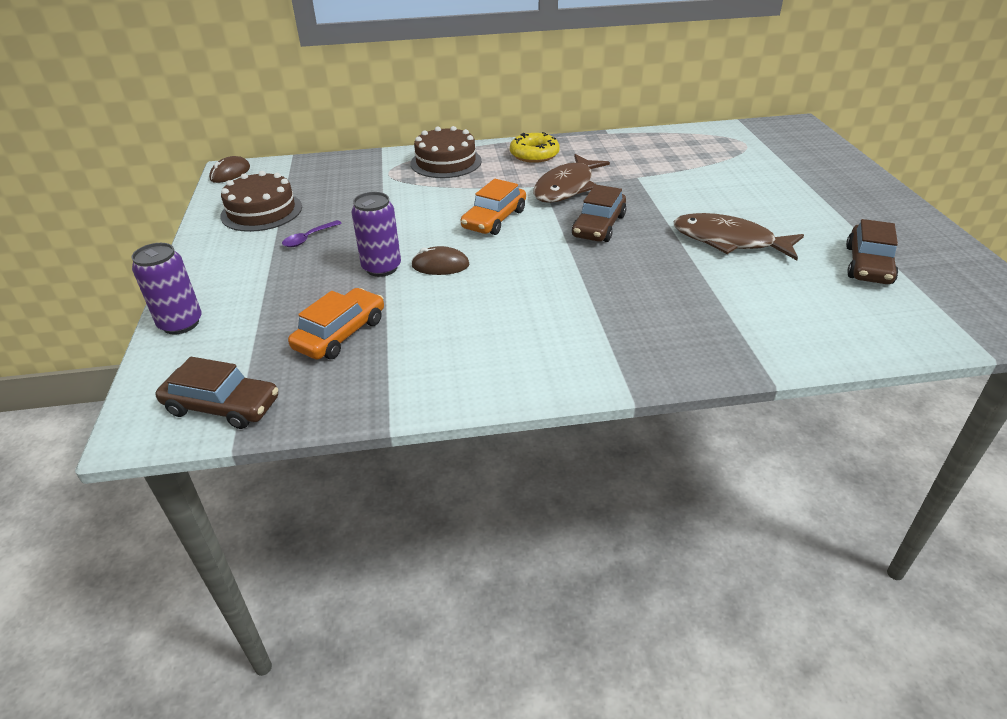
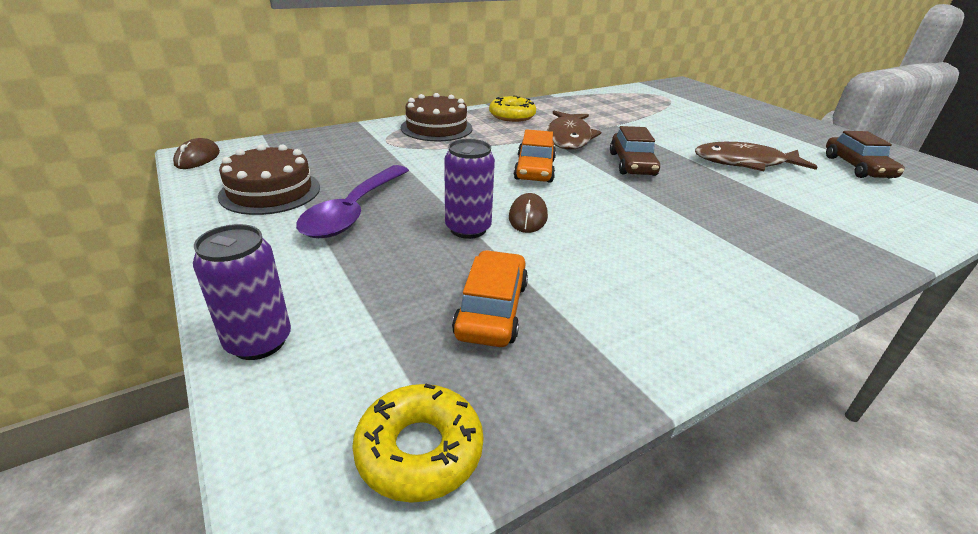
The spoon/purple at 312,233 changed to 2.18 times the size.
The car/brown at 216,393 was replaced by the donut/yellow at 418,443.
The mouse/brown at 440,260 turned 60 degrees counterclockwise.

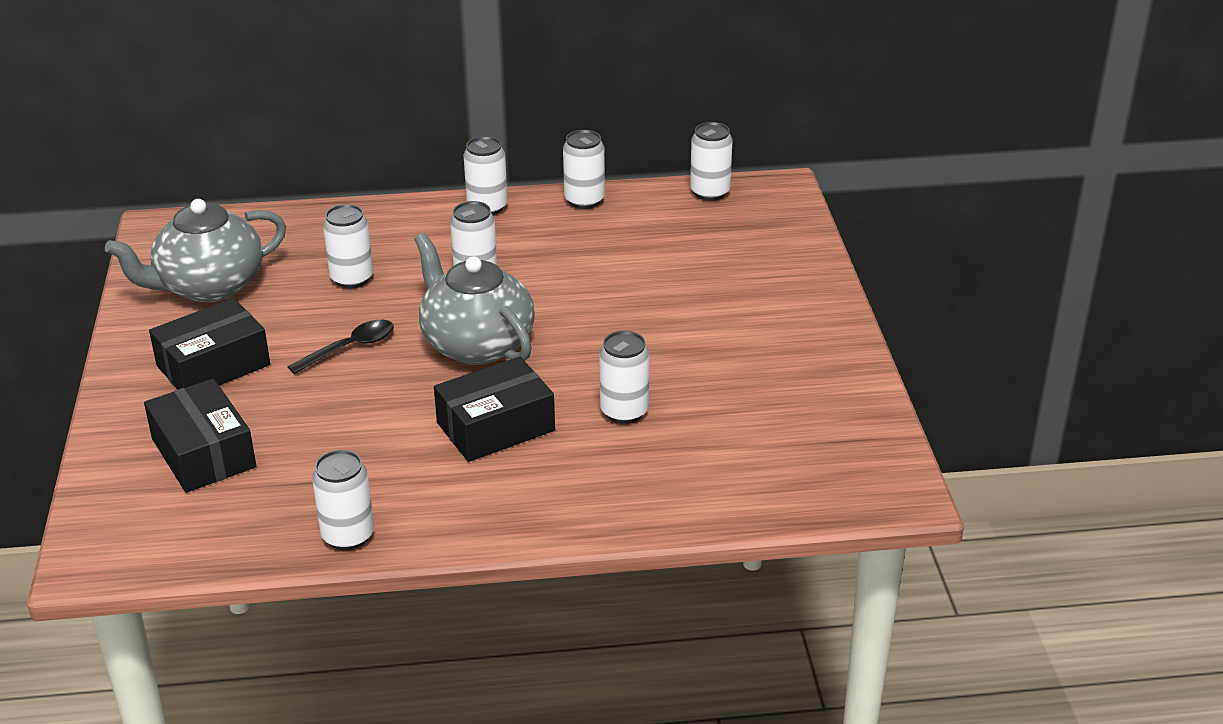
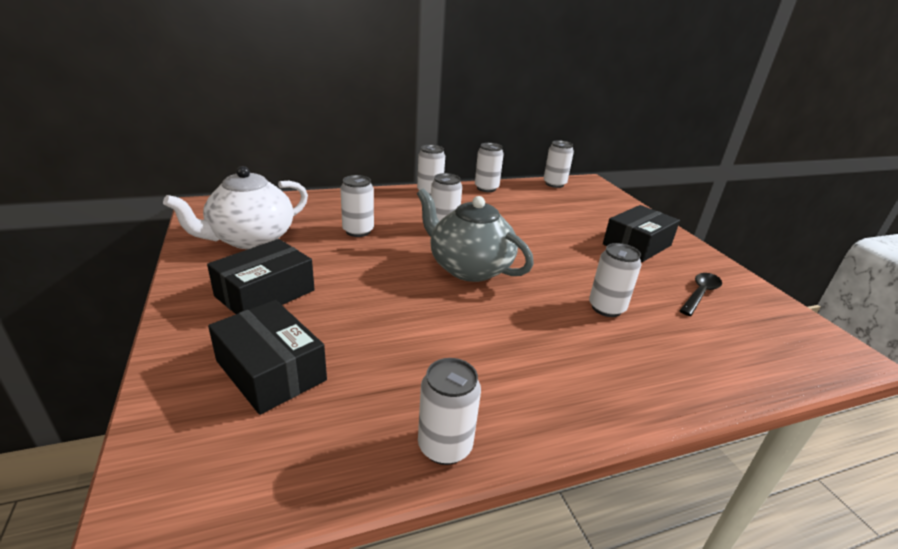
The teapot/grey at 195,250 became the teapot/white at 235,207.
The box/black moved from 494,409 to 641,233.
The spoon/black moved from 341,347 to 700,294.

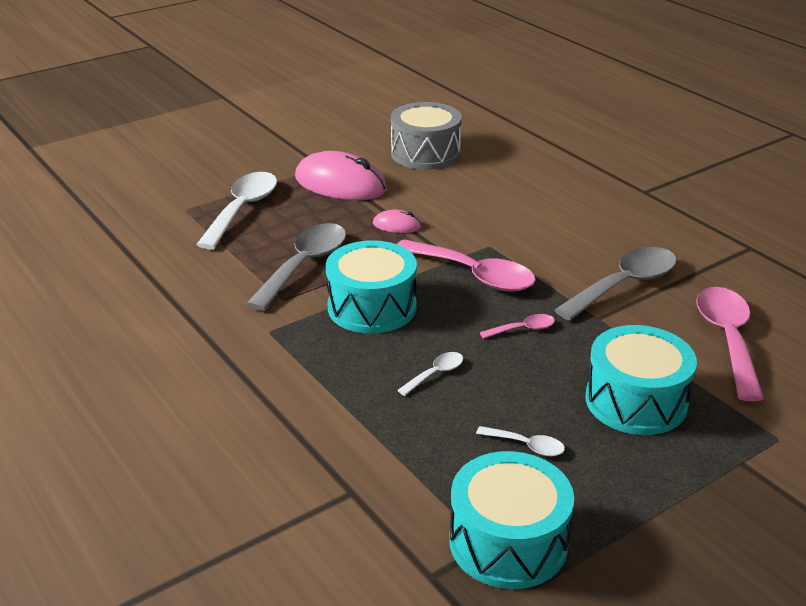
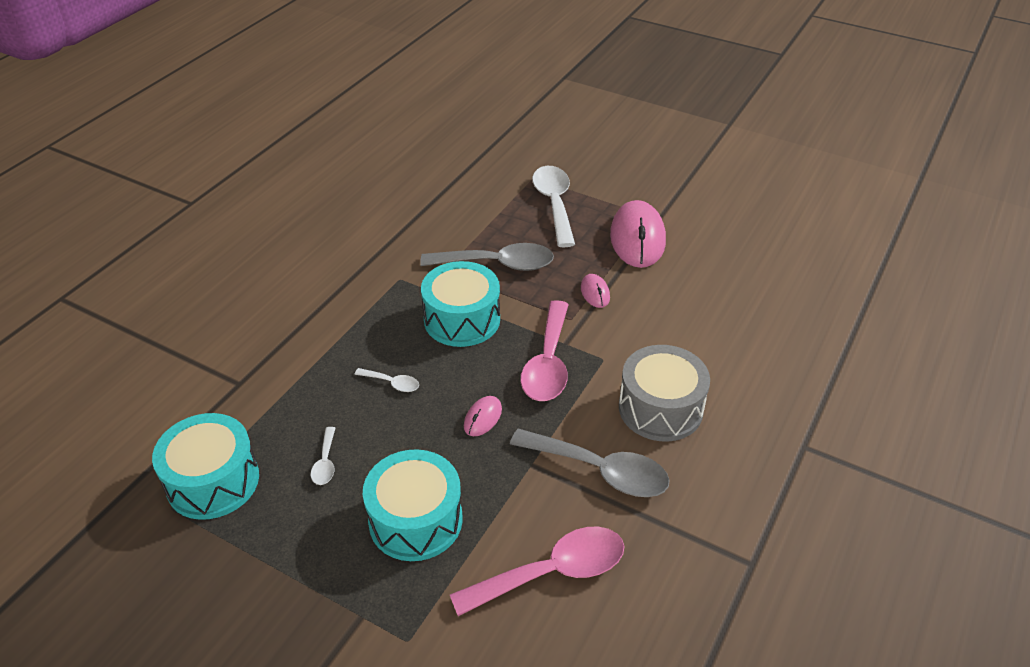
The spoon/pink at 517,326 was replaced by the mouse/pink at 483,416.
The spoon/white at 236,210 turned 90 degrees counterclockwise.
The drum/grey moved from 426,136 to 664,393.

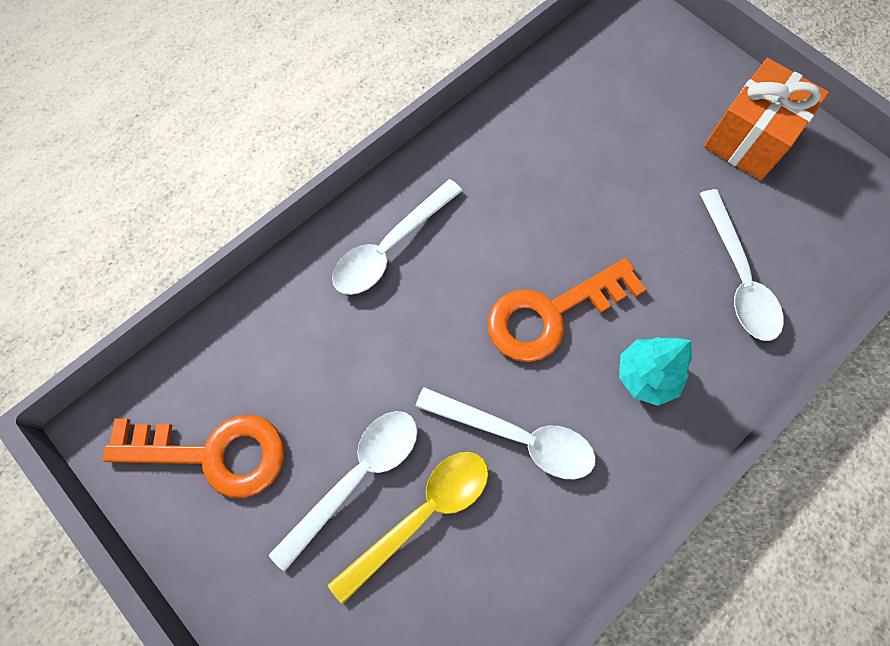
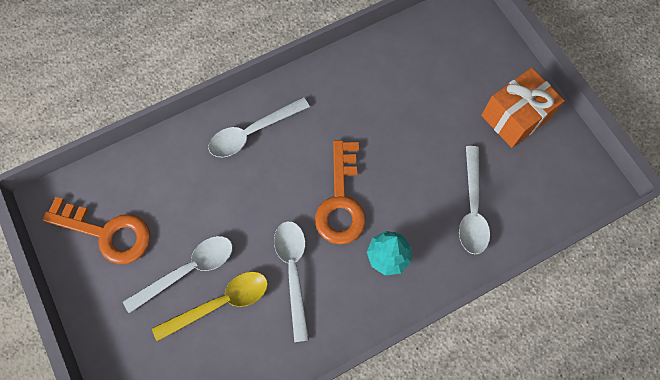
The spoon/white at 505,433 turned 135 degrees counterclockwise.
The key/orange at 567,310 turned 75 degrees counterclockwise.

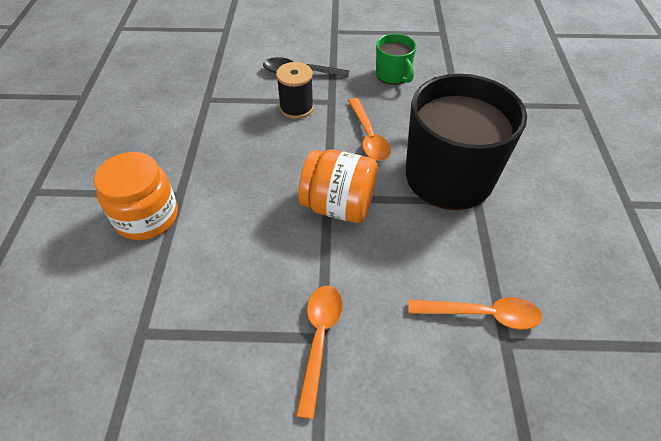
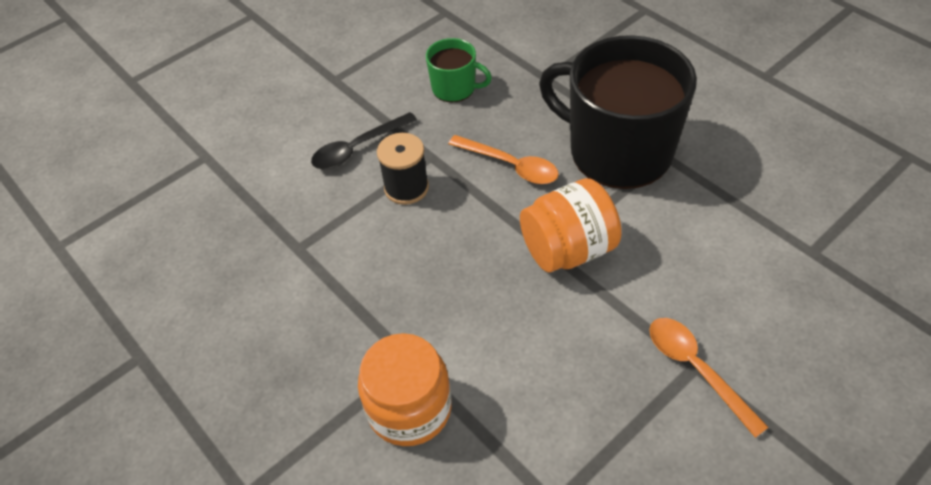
The spoon/orange at 475,313 disappeared.

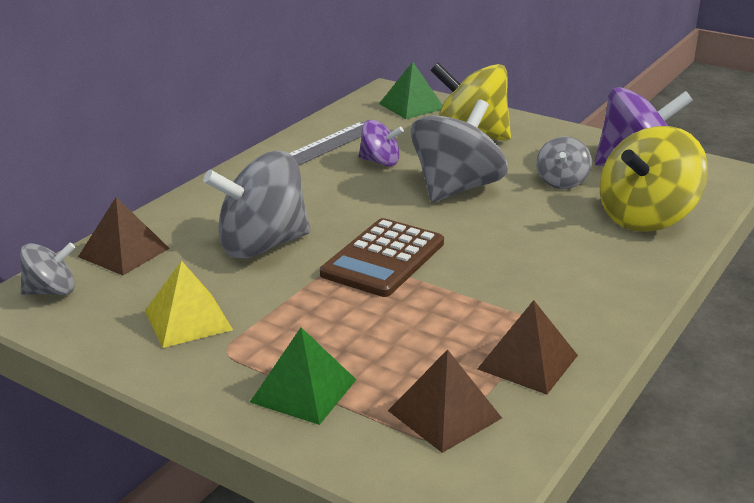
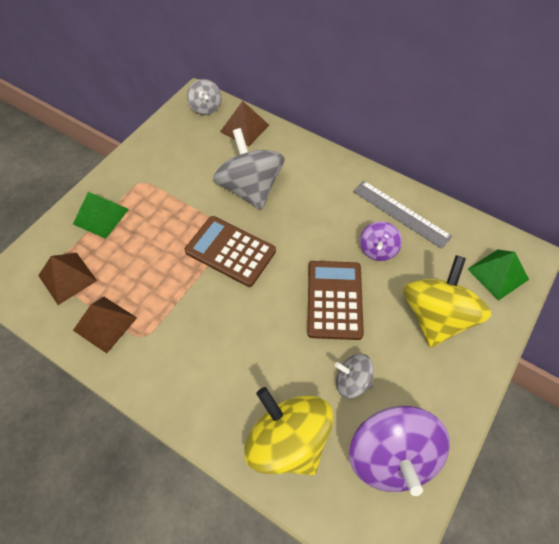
The spinning top/grey at 459,150 was replaced by the calculator/brown at 335,300.
The pyramid/yellow at 189,304 disappeared.

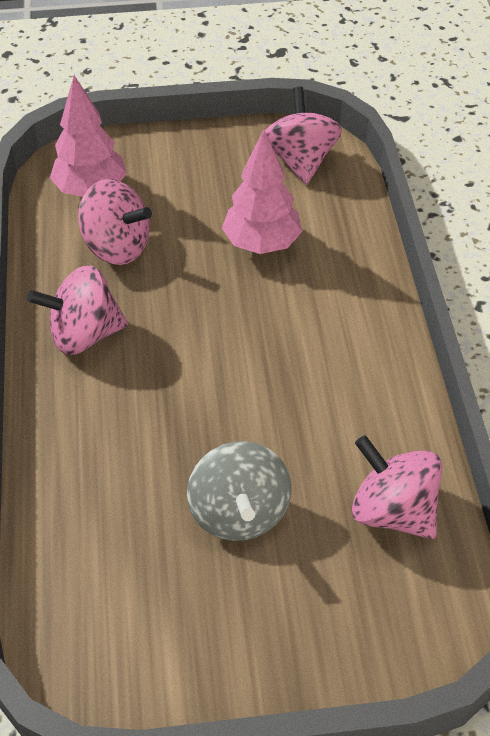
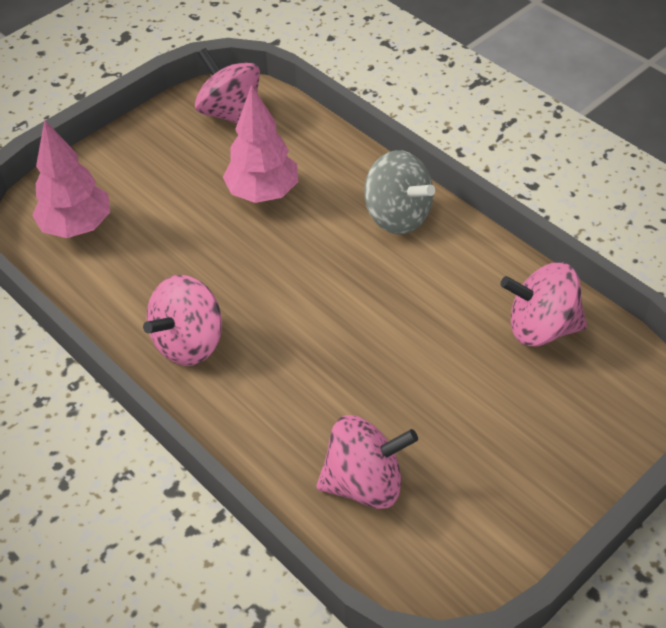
The spinning top/pink moved from 115,222 to 367,462.
The spinning top/grey moved from 239,491 to 399,192.

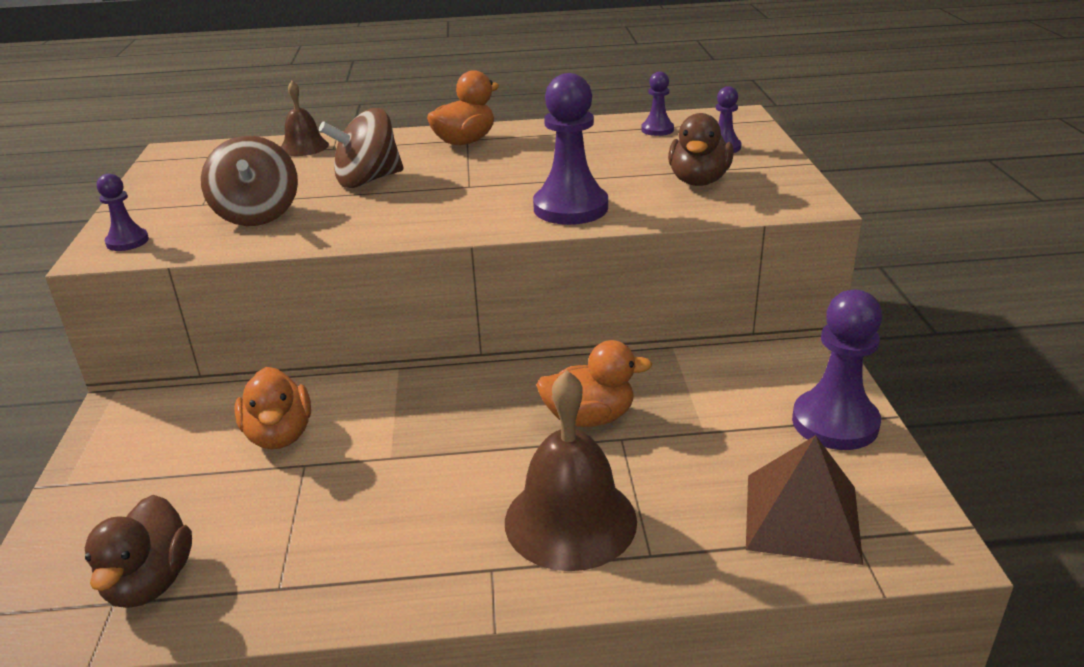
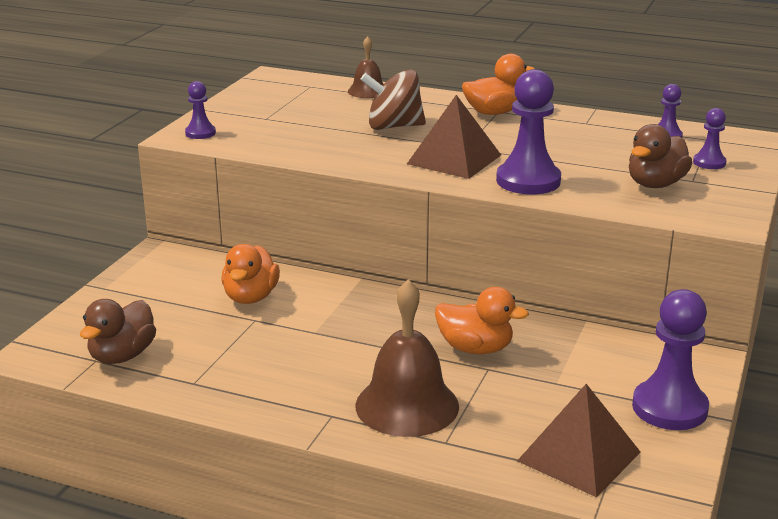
The pyramid/brown at 454,137 appeared.
The spinning top/brown at 249,181 disappeared.

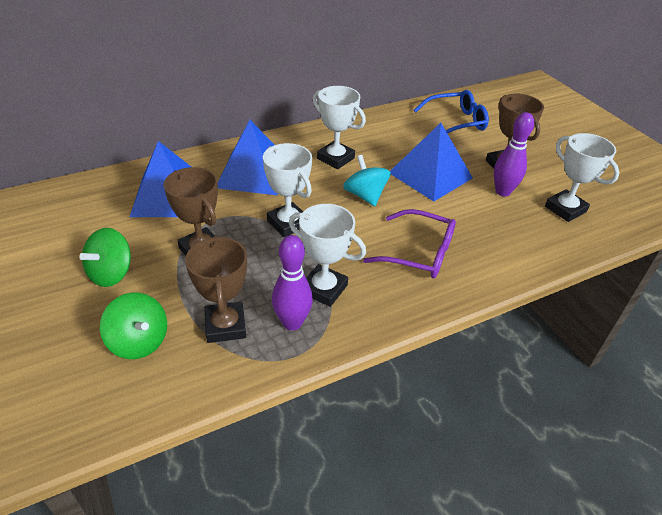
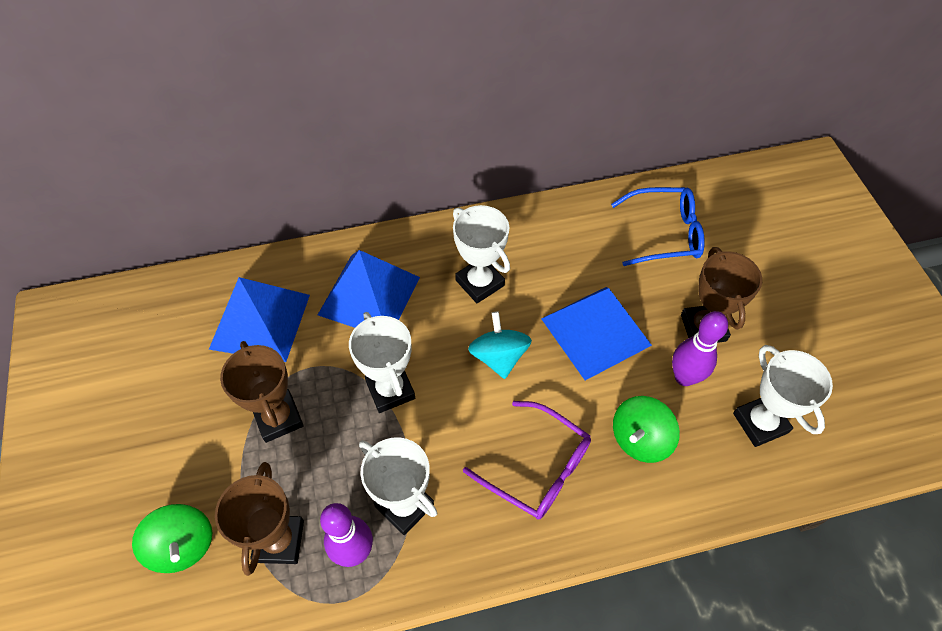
The spinning top/green moved from 105,257 to 646,429.

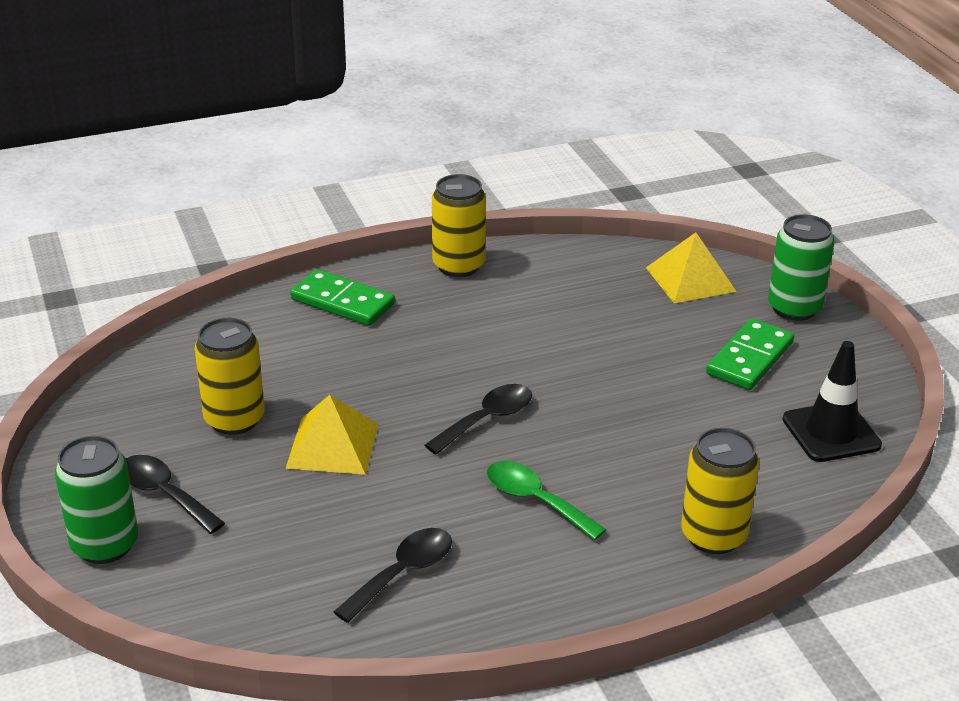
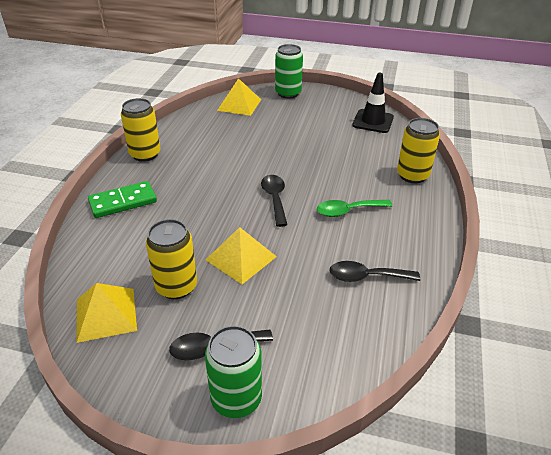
The pyramid/yellow at 106,313 appeared.
The spoon/black at 392,575 turned 75 degrees counterclockwise.
The domino/green at 750,354 disappeared.

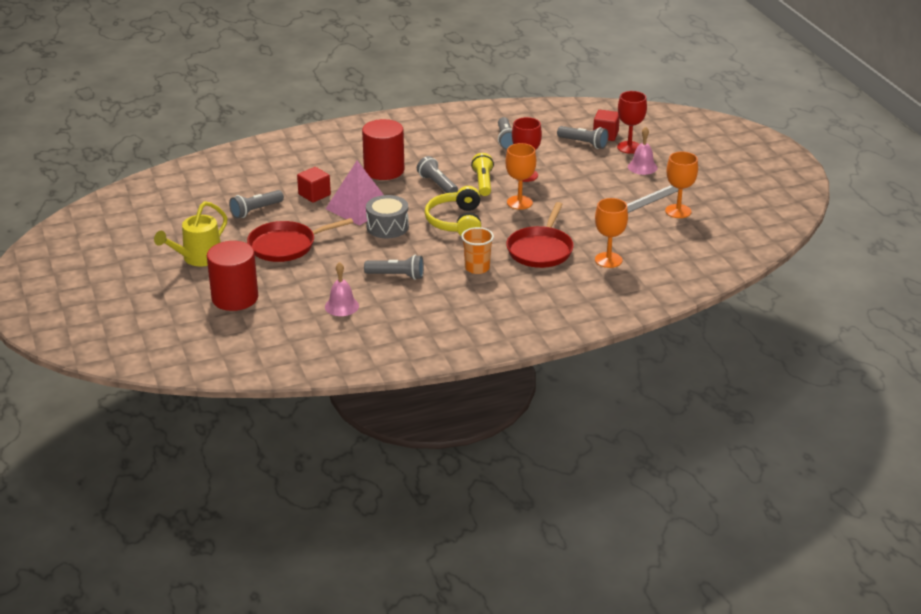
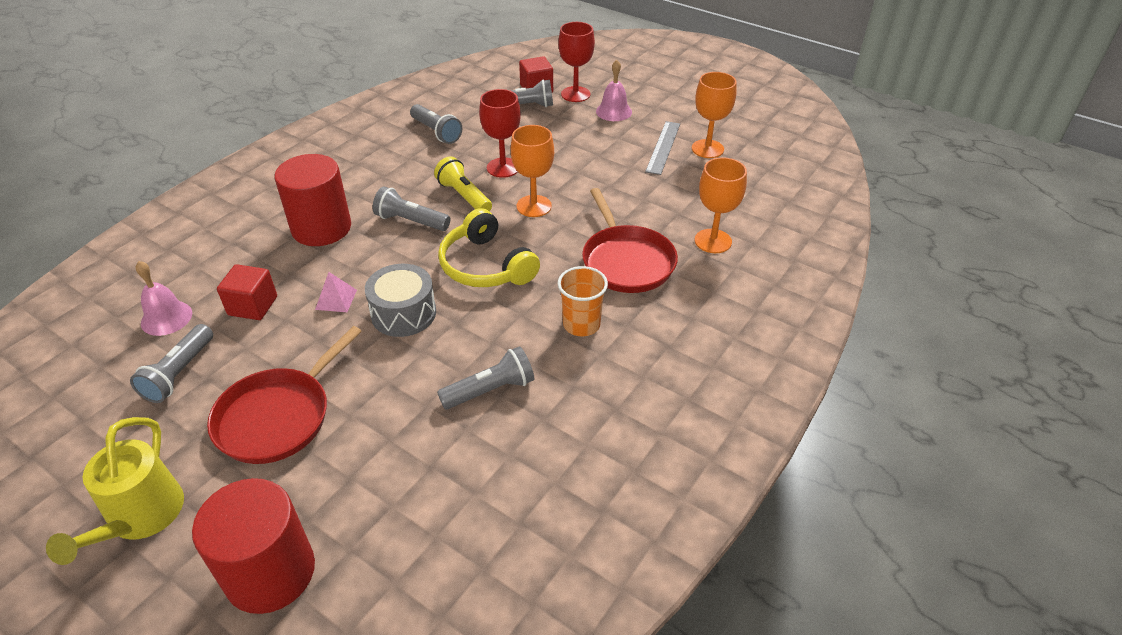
The bell/pink moved from 342,289 to 163,298.
The pyramid/pink at 355,193 changed to 0.45 times the size.

